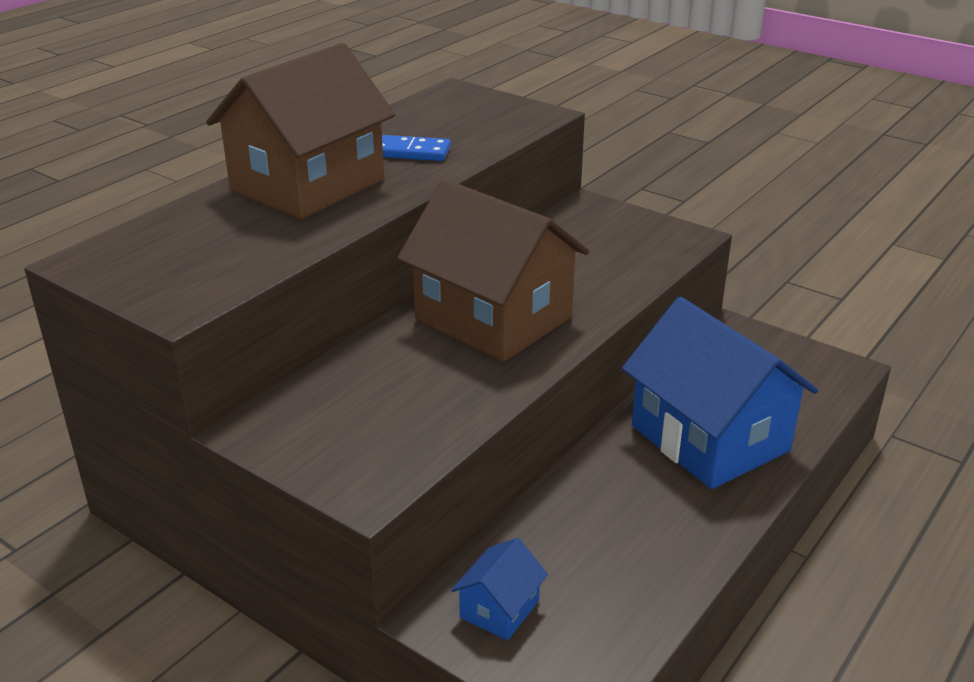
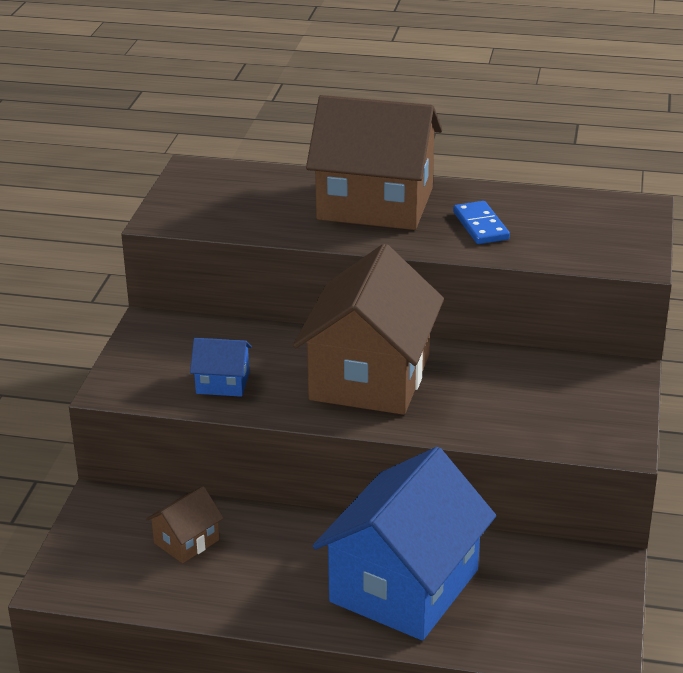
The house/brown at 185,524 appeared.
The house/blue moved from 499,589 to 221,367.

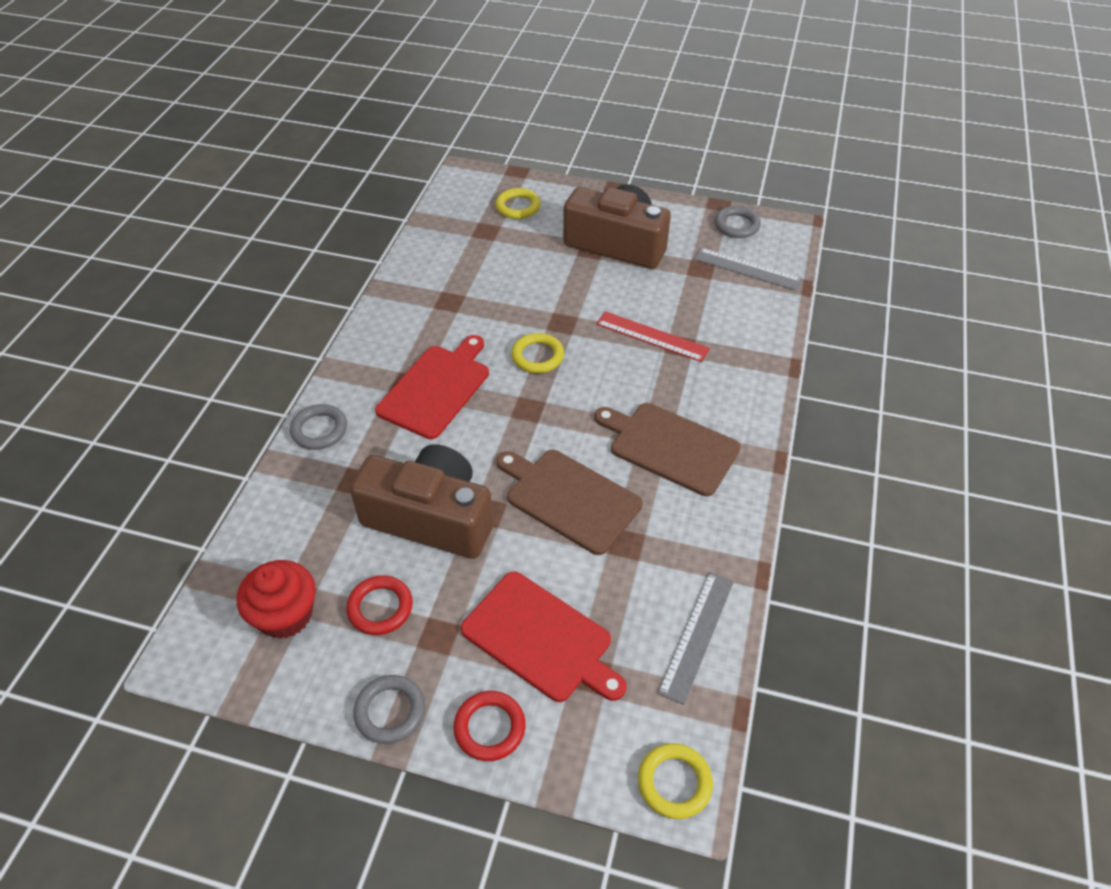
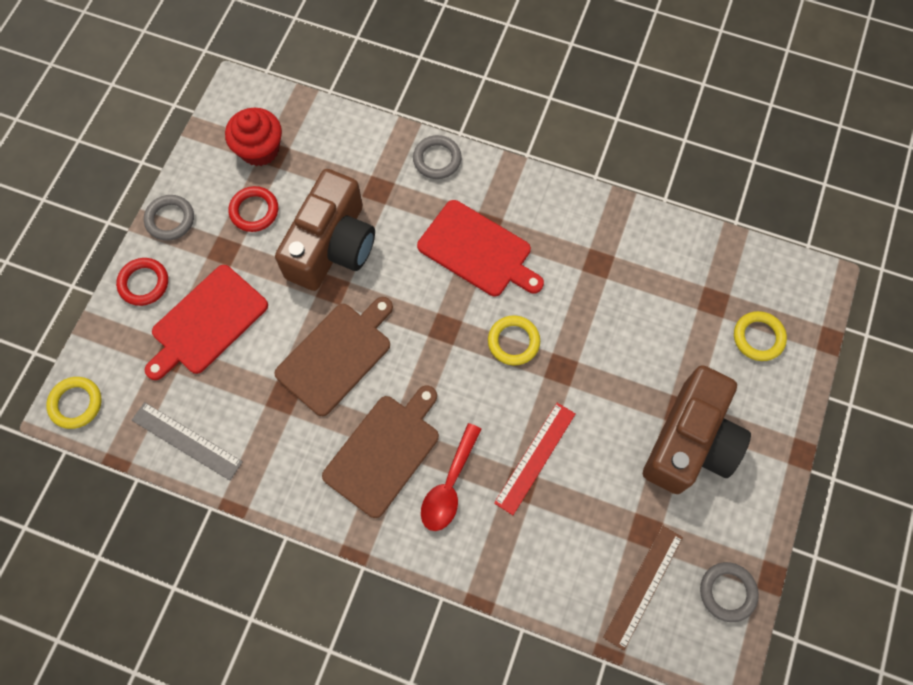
The spoon/red at 451,477 appeared.
The ruler/grey at 748,269 became the ruler/brown at 643,588.

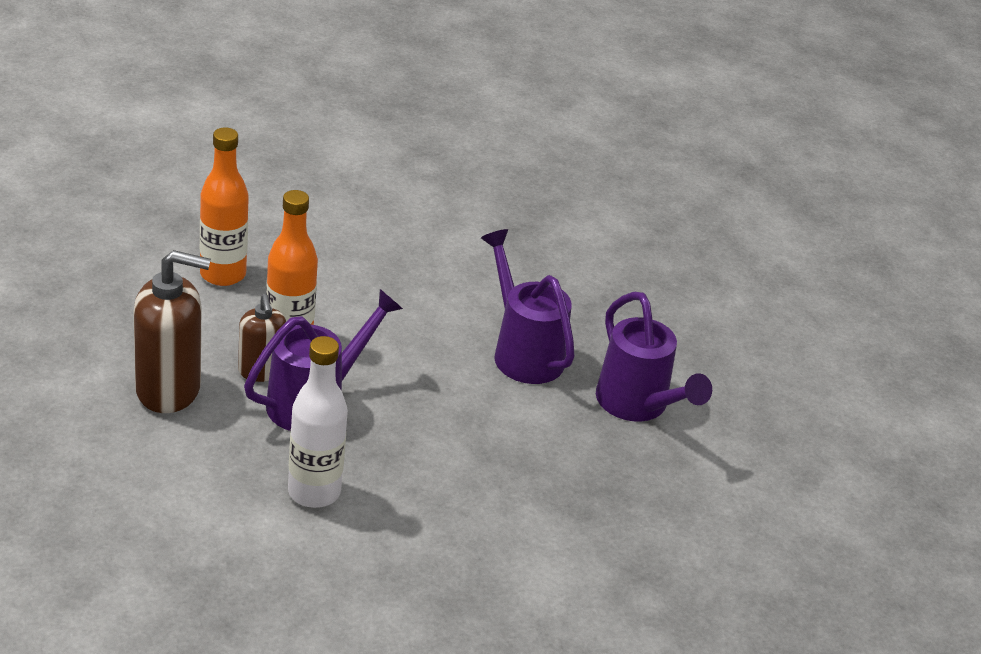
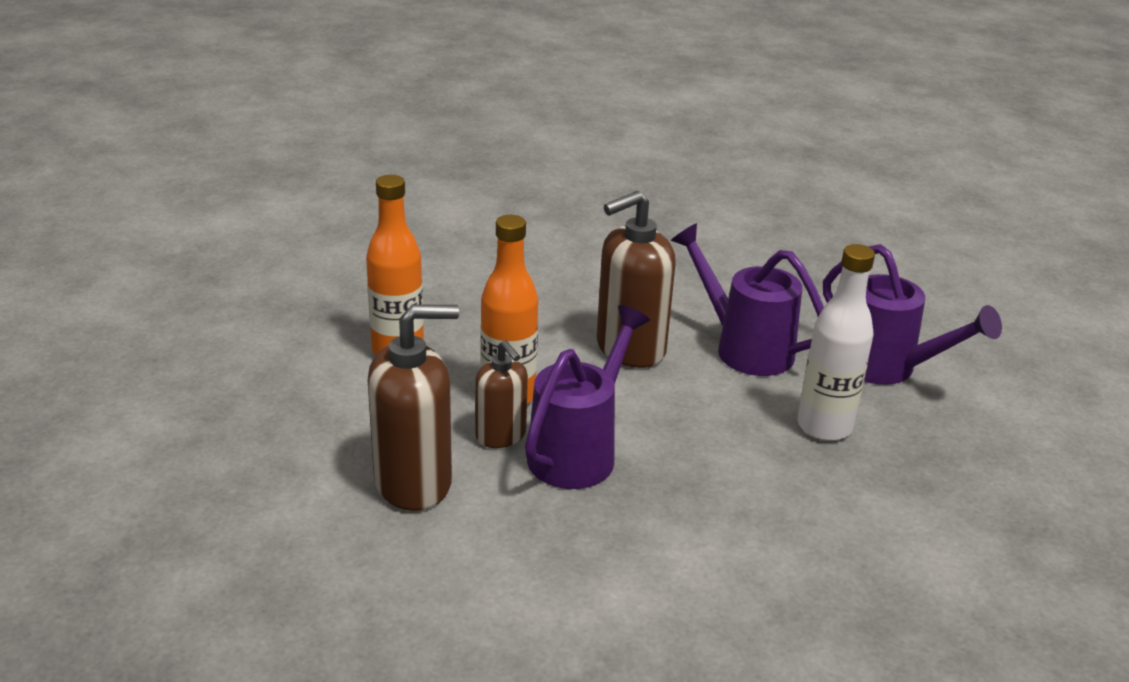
The soap dispenser/brown at 636,279 appeared.
The bottle/white moved from 318,422 to 836,342.

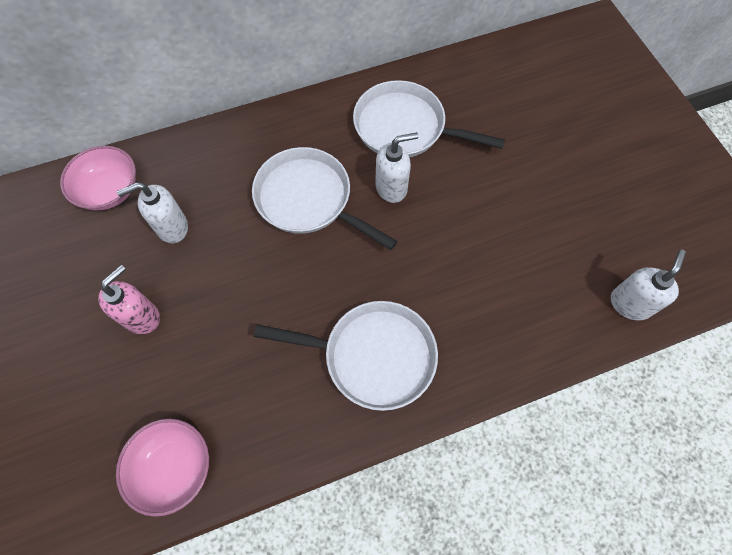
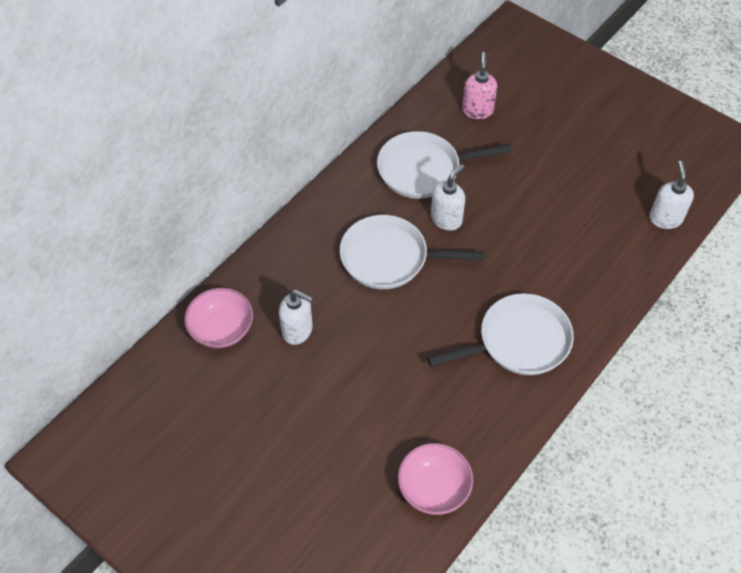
The soap dispenser/white at 152,212 turned 105 degrees counterclockwise.
The soap dispenser/pink moved from 129,299 to 479,85.

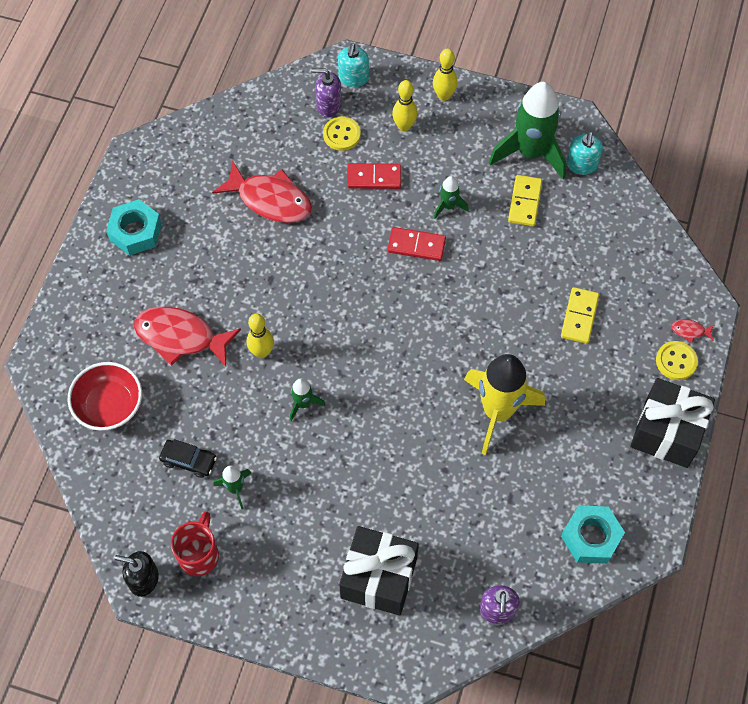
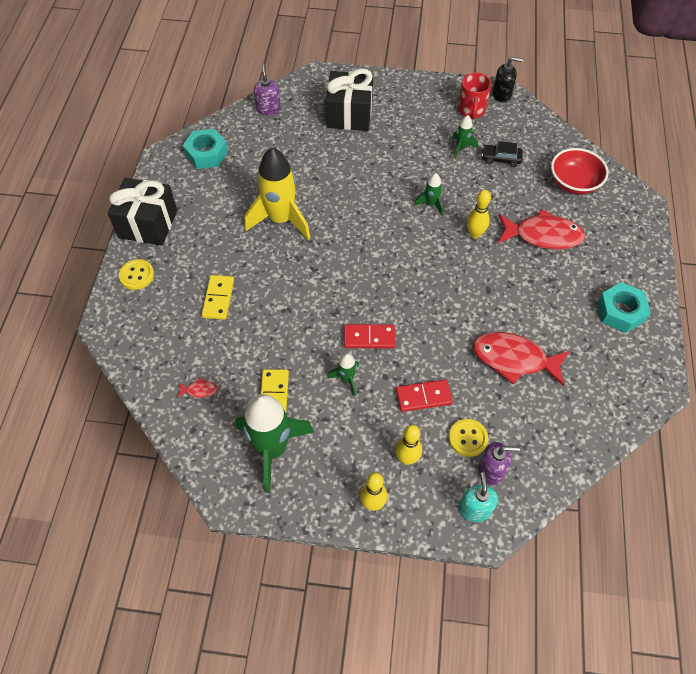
The fish/red moved from 692,331 to 197,388.
The soap dispenser/turquoise at 584,153 disappeared.

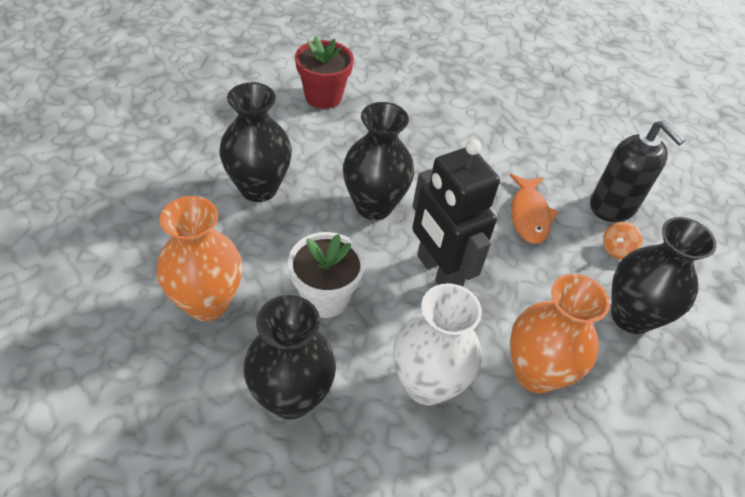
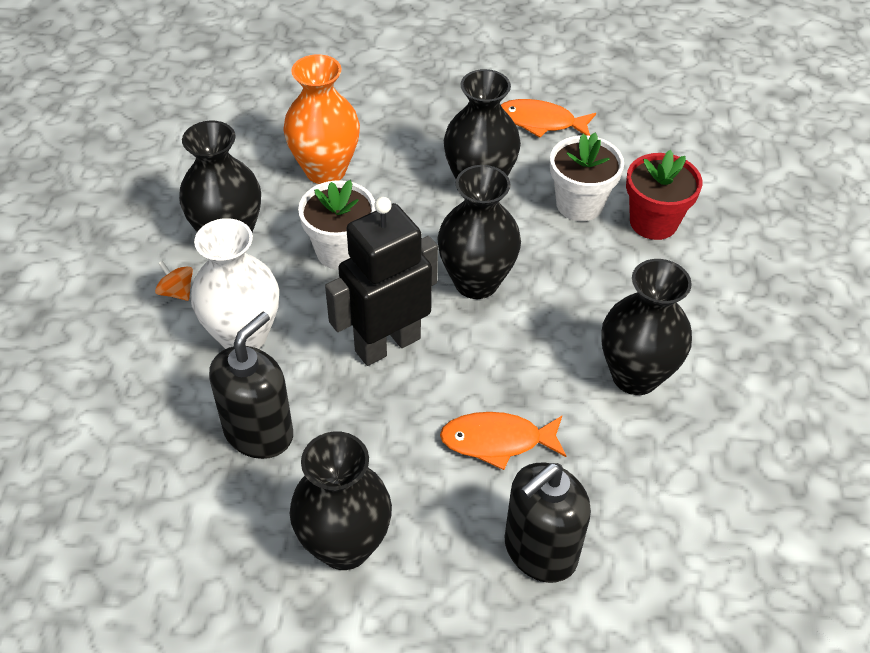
The spinning top/orange moved from 623,240 to 174,281.
The vase/orange at 560,334 was replaced by the soap dispenser/black at 251,385.
The fish/orange at 548,118 appeared.
The flower pot/white at 587,177 appeared.
The vase/black at 646,327 appeared.

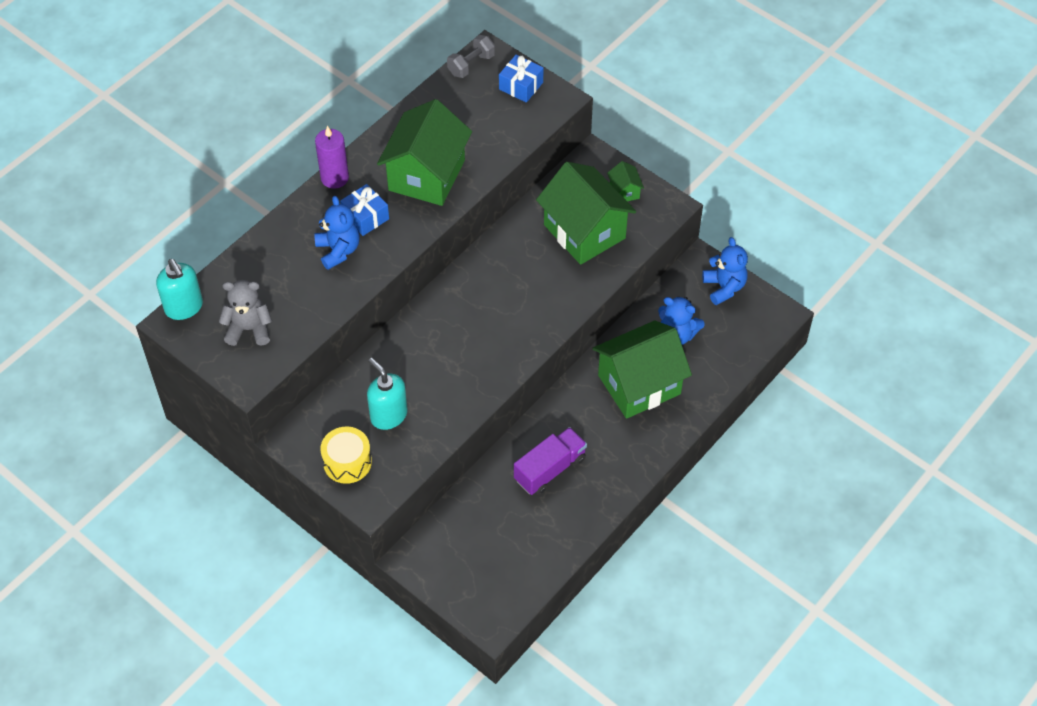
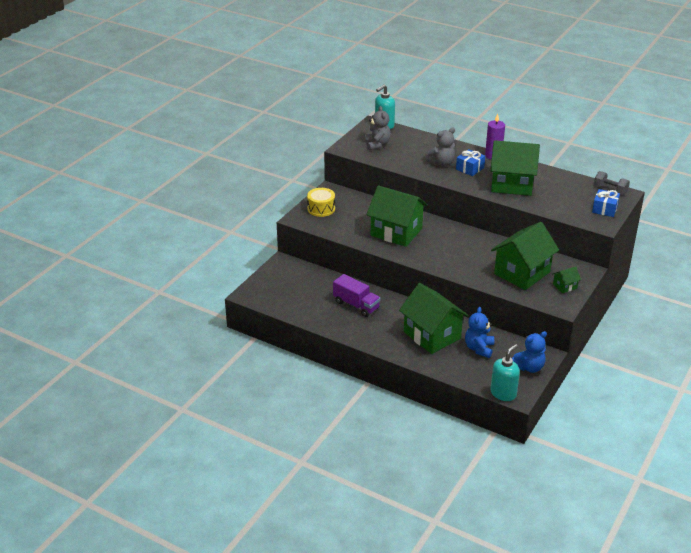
The house/green at 397,216 appeared.
The teddy bear/blue at 337,233 became the teddy bear/grey at 440,147.
The soap dispenser/turquoise moved from 387,394 to 505,372.

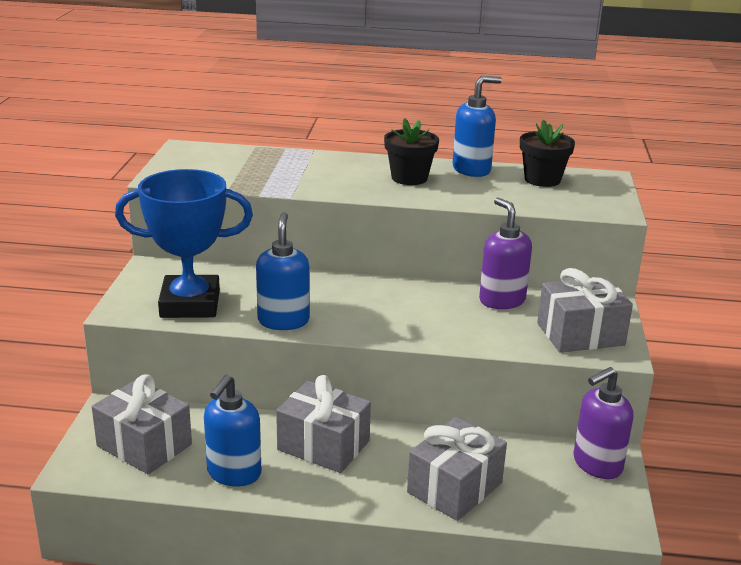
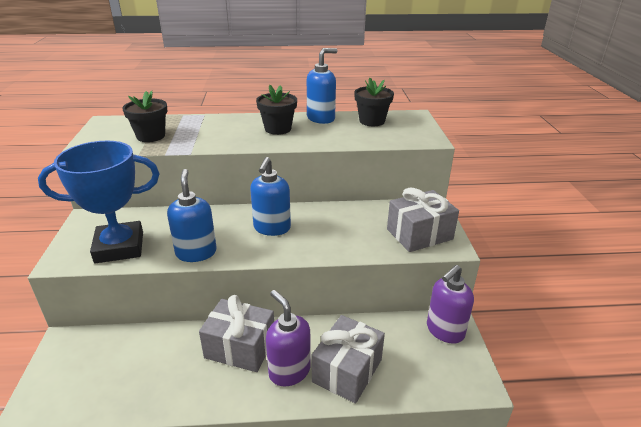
The flower pot/black at 144,116 appeared.
The soap dispenser/blue moved from 233,431 to 270,196.
The soap dispenser/purple moved from 505,253 to 288,338.
The gift/grey at 142,424 disappeared.

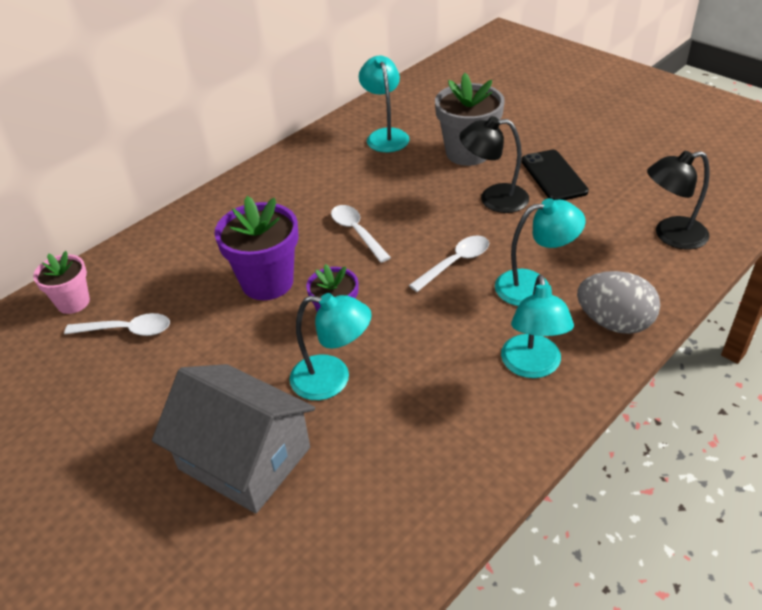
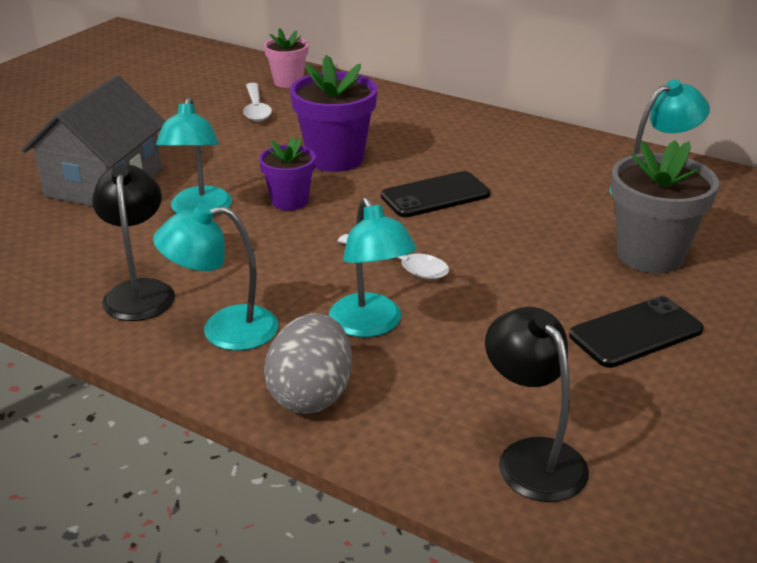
The lamp/black moved from 494,164 to 133,242.
The spoon/white at 361,234 was replaced by the phone/black at 436,194.

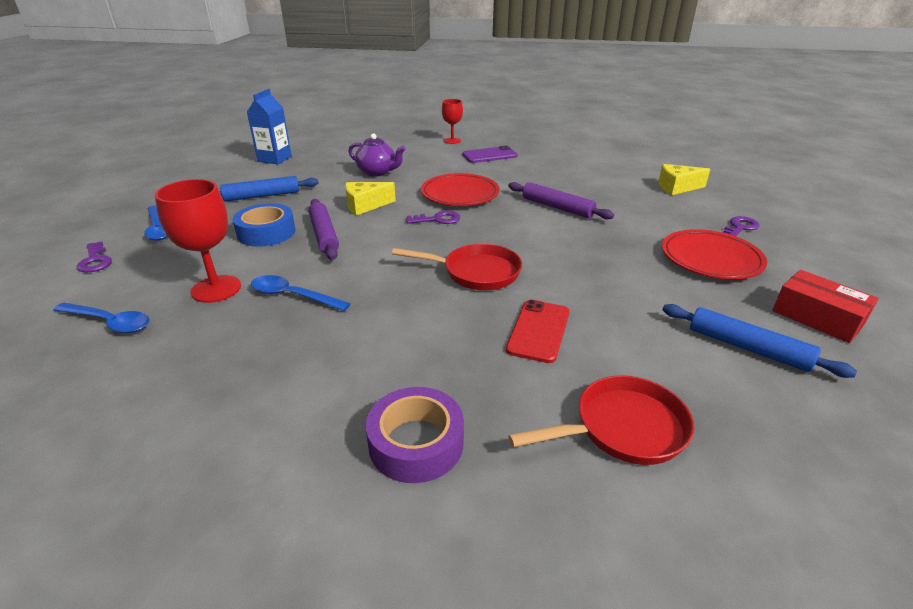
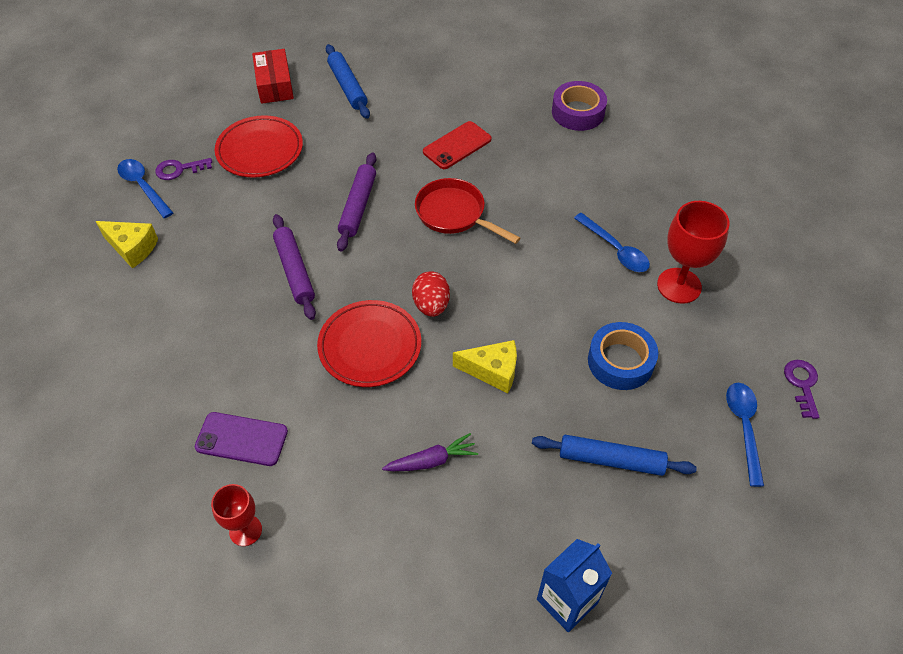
The spoon/blue moved from 101,318 to 145,188.
The rolling pin/purple moved from 324,229 to 356,202.
The teapot/purple at 377,154 was replaced by the carrot/purple at 430,452.
The key/purple at 433,217 was replaced by the egg/red at 431,294.
The pan/red at 601,420 disappeared.

